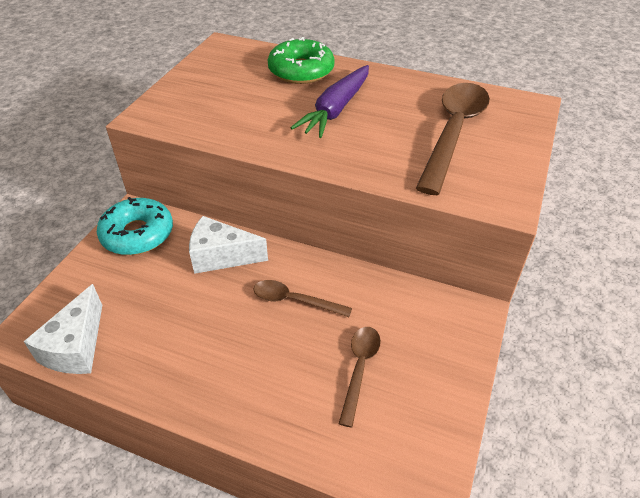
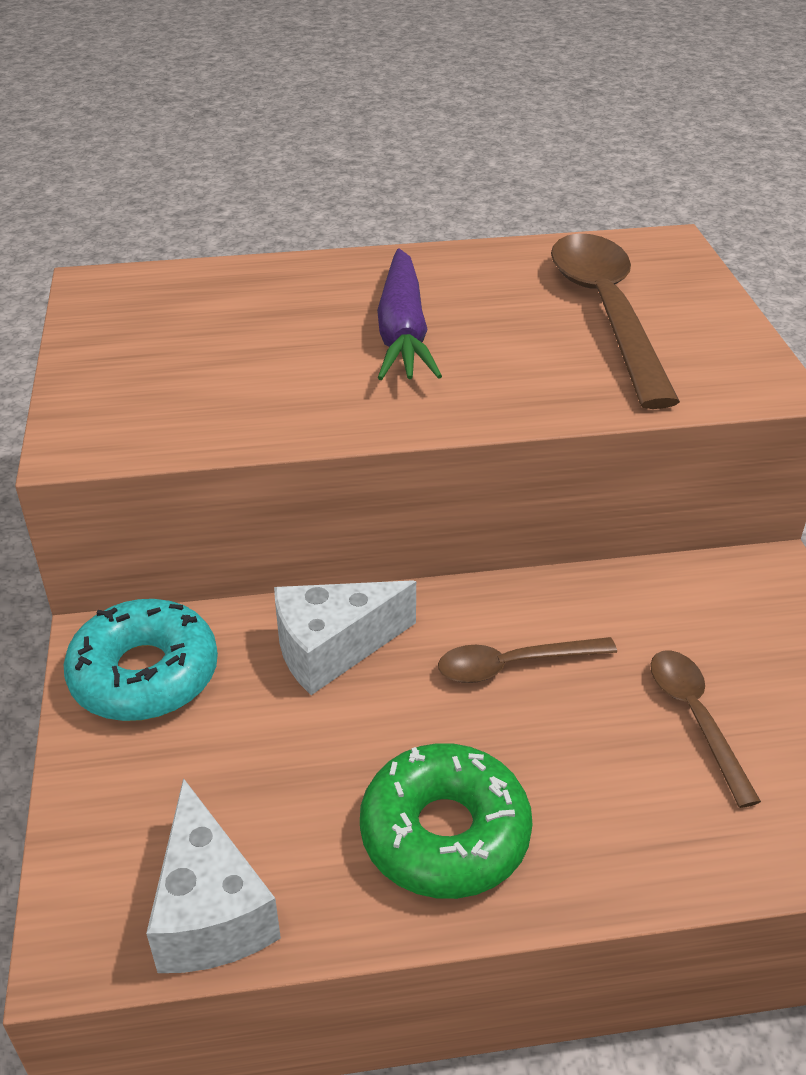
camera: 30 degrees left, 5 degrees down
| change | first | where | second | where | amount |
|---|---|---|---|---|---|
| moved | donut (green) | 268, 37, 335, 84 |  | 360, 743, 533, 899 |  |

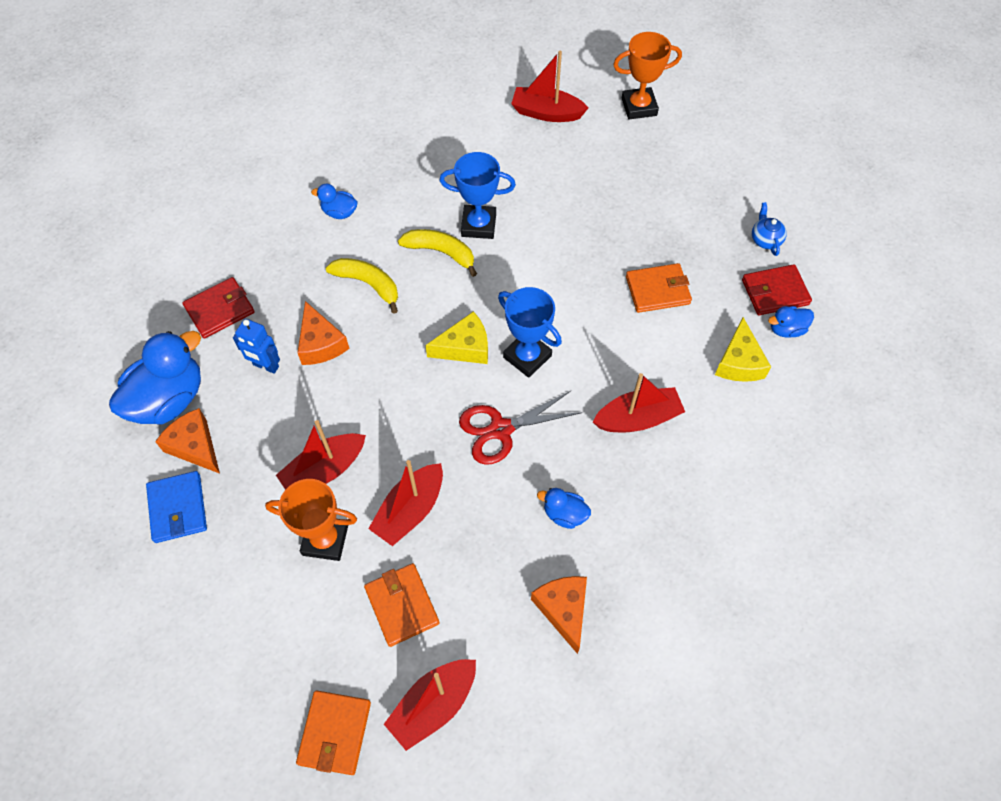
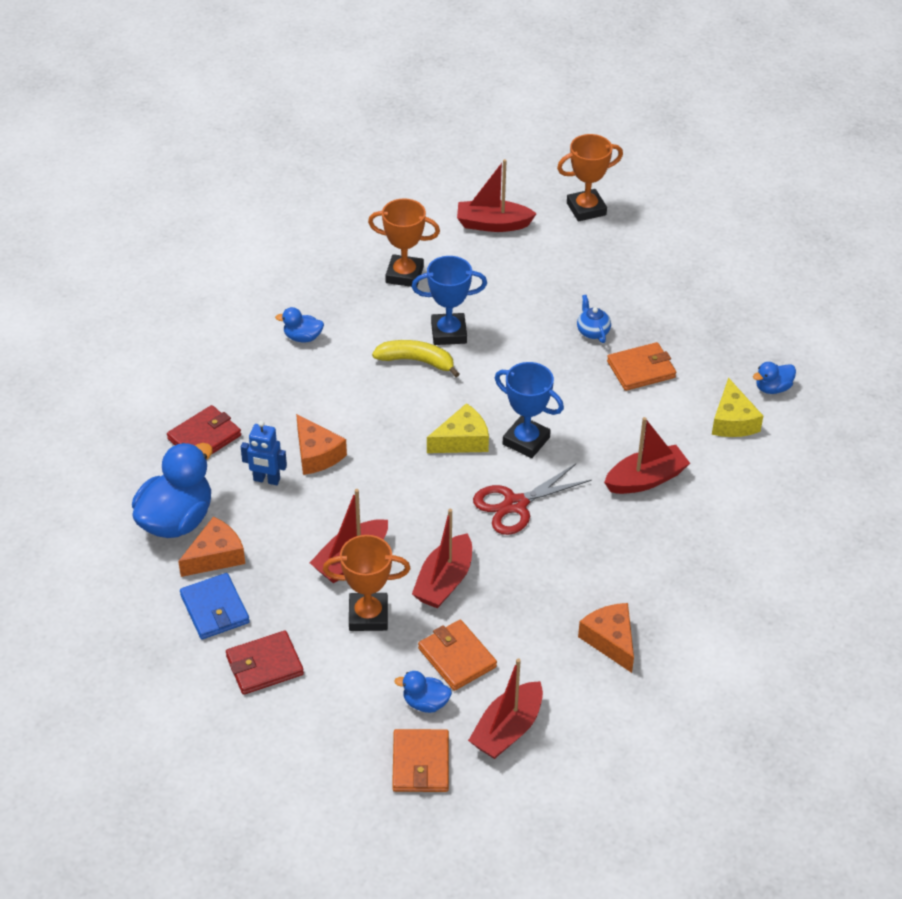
camera: 10 degrees left, 15 degrees down
| change | first | where | second | where | amount |
|---|---|---|---|---|---|
| moved | teapot (blue) | 752, 202, 787, 256 |  | 577, 295, 611, 343 |  |
| removed | banana (yellow) | 326, 258, 398, 314 |  |  |  |
| moved | wallet (red) | 742, 264, 812, 315 |  | 226, 631, 304, 695 |  |
| turned | cheese (orange) | 155, 408, 220, 474 |  | 178, 517, 245, 577 | 105 degrees clockwise |
| moved | duck (blue) | 537, 488, 591, 529 |  | 394, 671, 452, 713 |  |
| added |  |  | trophy (orange) | 368, 198, 440, 287 |  |

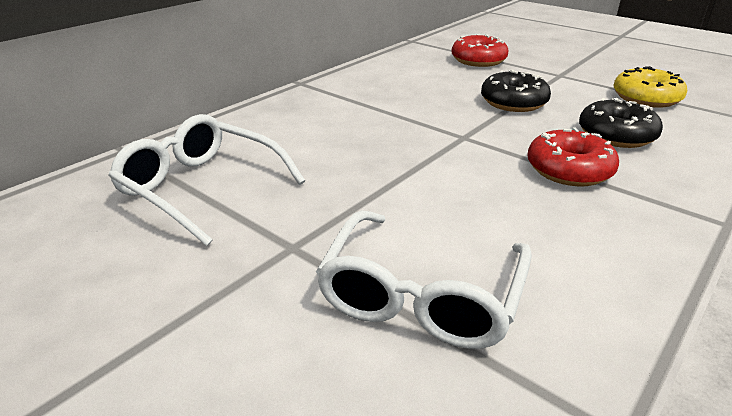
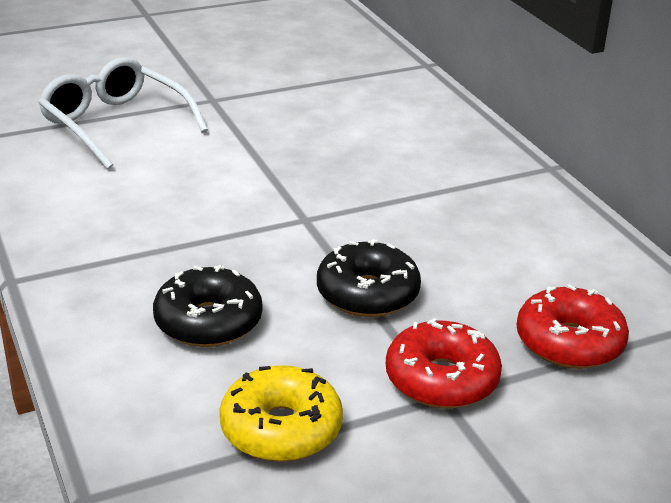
camera: 115 degrees right, 0 degrees up
| change | first | where | second | where | amount |
|---|---|---|---|---|---|
| removed | glasses (white) | 108, 114, 305, 246 |  |  |  |
| moved | donut (red) | 527, 128, 619, 186 |  | 386, 318, 502, 408 |  |

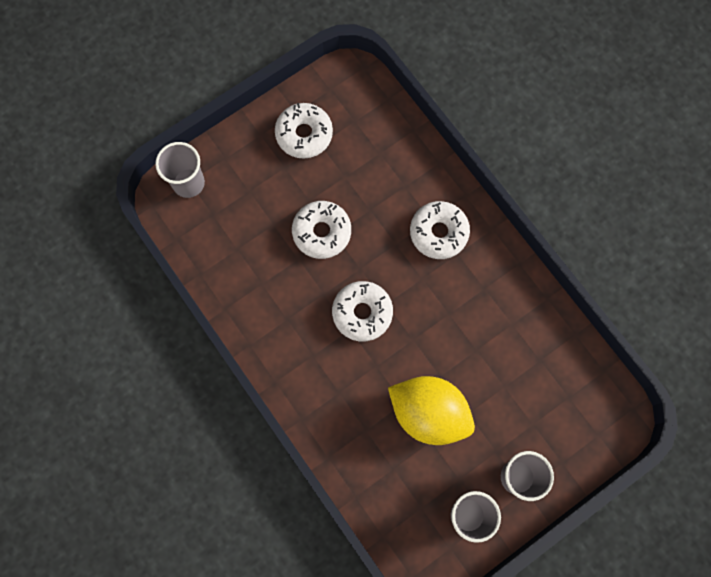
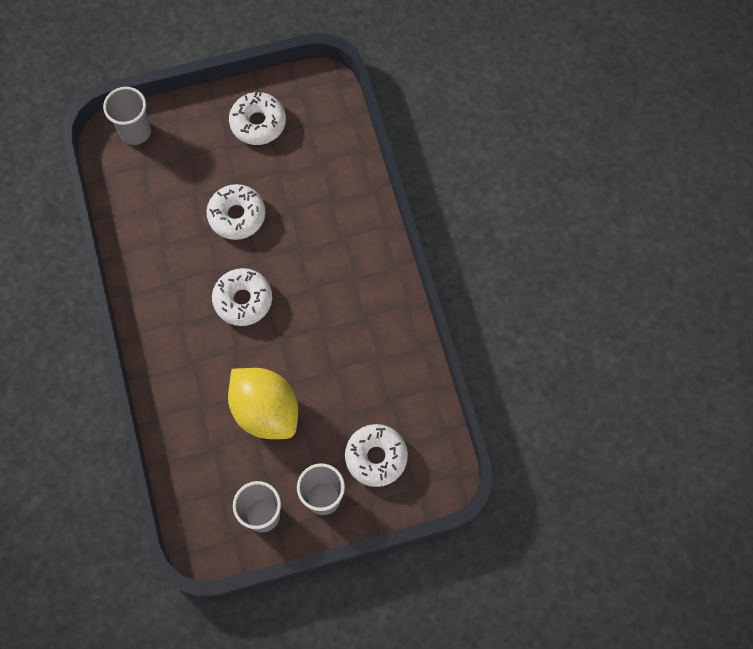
camera: 20 degrees right, 5 degrees down
| change | first | where | second | where | amount |
|---|---|---|---|---|---|
| moved | donut (white) | 410, 201, 470, 259 |  | 345, 424, 408, 487 |  |

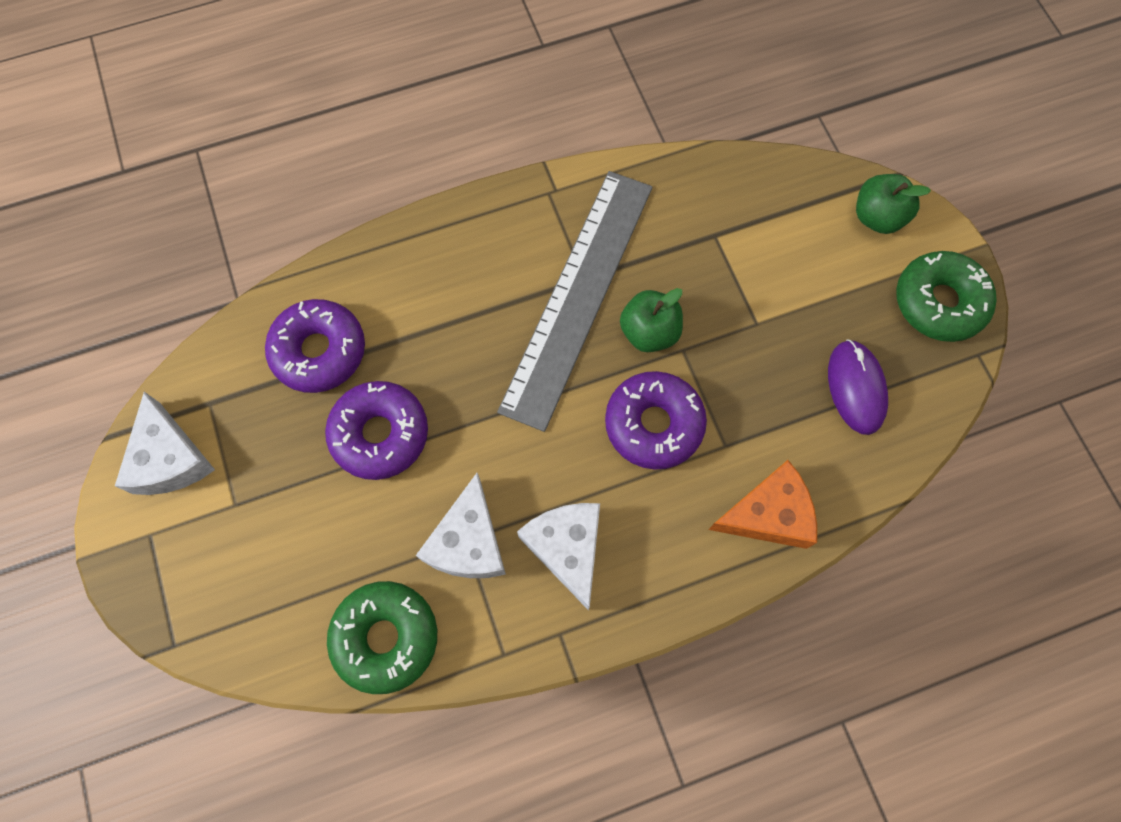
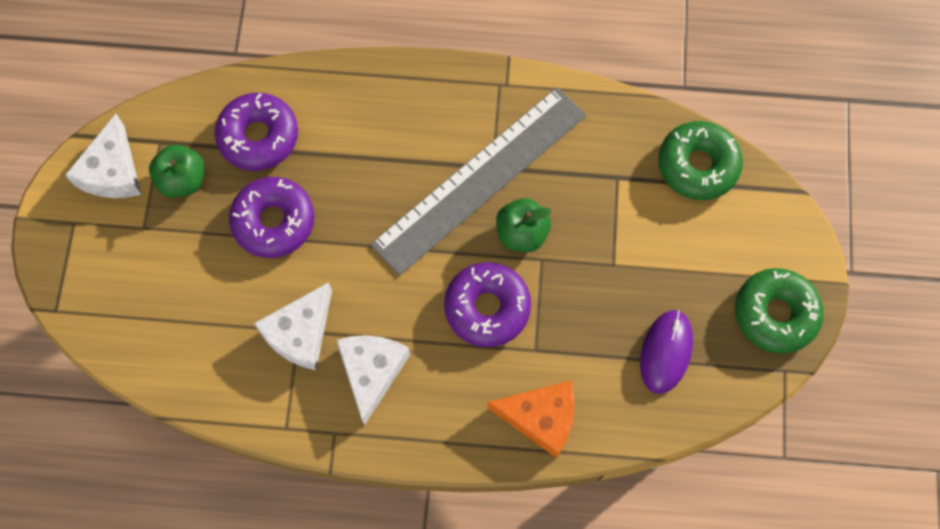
camera: 25 degrees right, 0 degrees up
| change | first | where | second | where | amount |
|---|---|---|---|---|---|
| moved | apple (green) | 856, 174, 931, 234 |  | 149, 145, 204, 198 |  |
| moved | donut (green) | 327, 581, 437, 694 |  | 658, 121, 743, 200 |  |

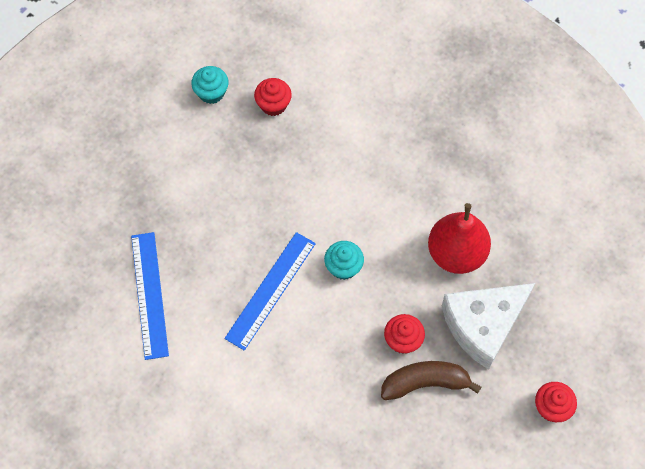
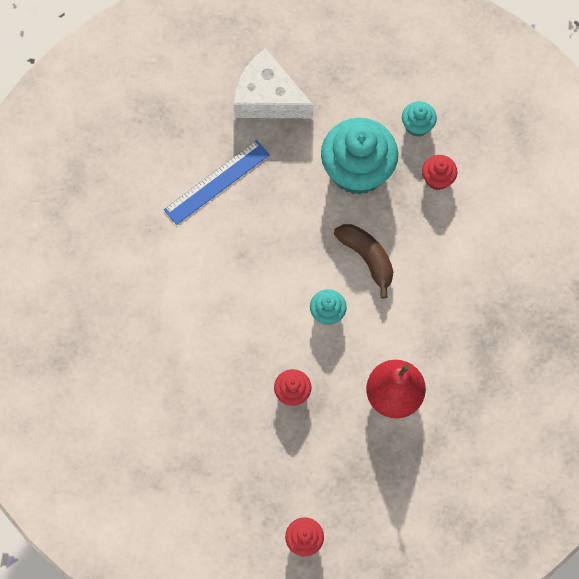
camera: 60 degrees right, 5 degrees up
| change | first | where | second | where | amount |
|---|---|---|---|---|---|
| removed | ruler (blue) | 224, 232, 316, 351 |  |  |  |
| moved | cheese (white) | 442, 283, 535, 370 |  | 233, 48, 313, 118 |  |
| moved | banana (brown) | 381, 361, 481, 400 |  | 334, 224, 393, 298 |  |
| added |  |  | cupcake (turquoise) | 321, 118, 398, 195 |  |

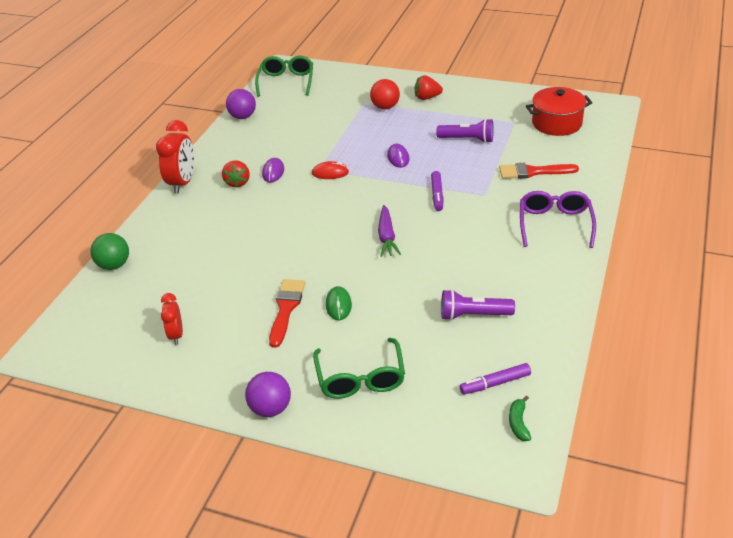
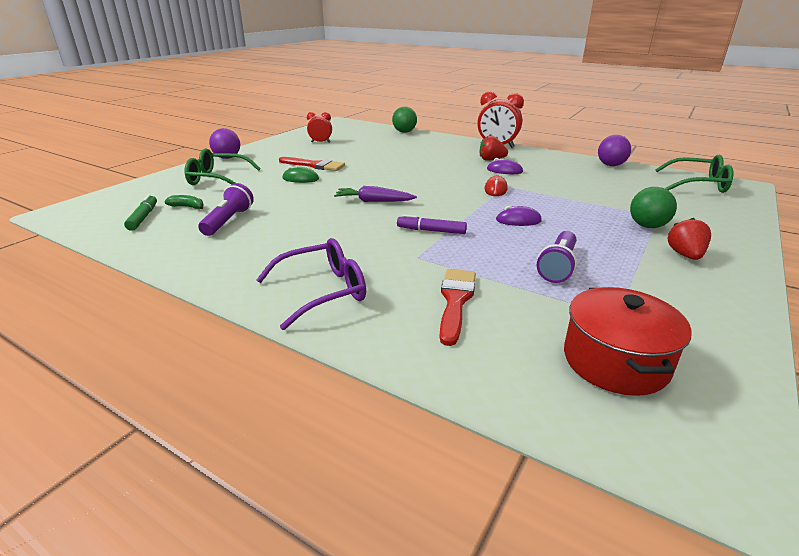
camera: 100 degrees right, 10 degrees down
| change | first | where | second | where | amount |
|---|---|---|---|---|---|
| recoloured | ball (red) | 370, 79, 400, 109 | ball (green) | 630, 187, 677, 228 |  |
| turned | glasses (purple) | 520, 191, 596, 248 |  | 256, 238, 366, 330 | 45 degrees counterclockwise |
| recoloured | marker (purple) | 460, 363, 531, 395 | marker (green) | 124, 194, 157, 231 |  |
| moved | banana (green) | 509, 396, 531, 441 |  | 164, 195, 204, 209 |  |

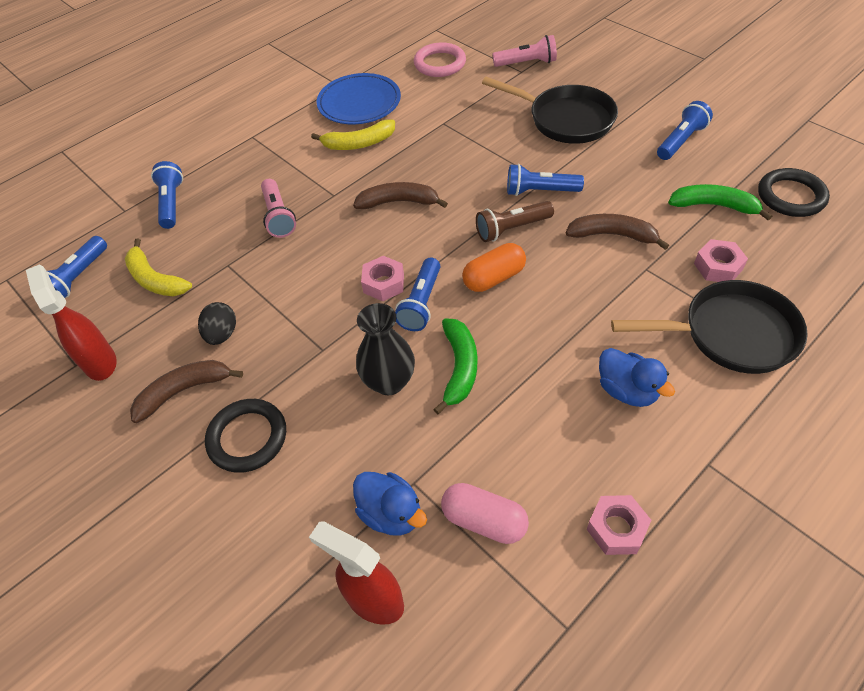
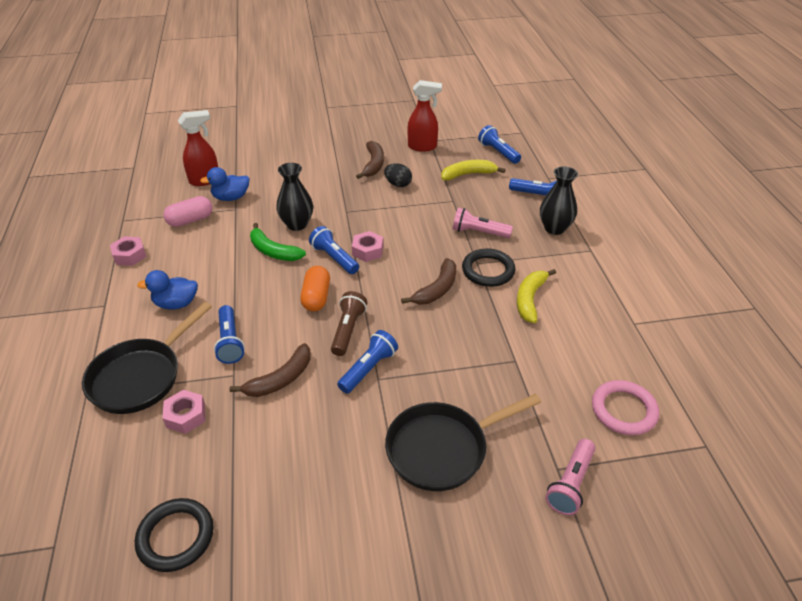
camera: 120 degrees right, 10 degrees down
| change | first | where | second | where | amount |
|---|---|---|---|---|---|
| removed | plate (blue) | 316, 73, 401, 124 |  |  |  |
| moved | flashlight (blue) | 657, 101, 713, 160 |  | 214, 305, 245, 364 |  |
| removed | banana (green) | 668, 184, 772, 220 |  |  |  |
| moved | ring (black) | 205, 399, 286, 473 |  | 462, 248, 516, 287 |  |
| added |  |  | vase (black) | 540, 166, 578, 235 |  |

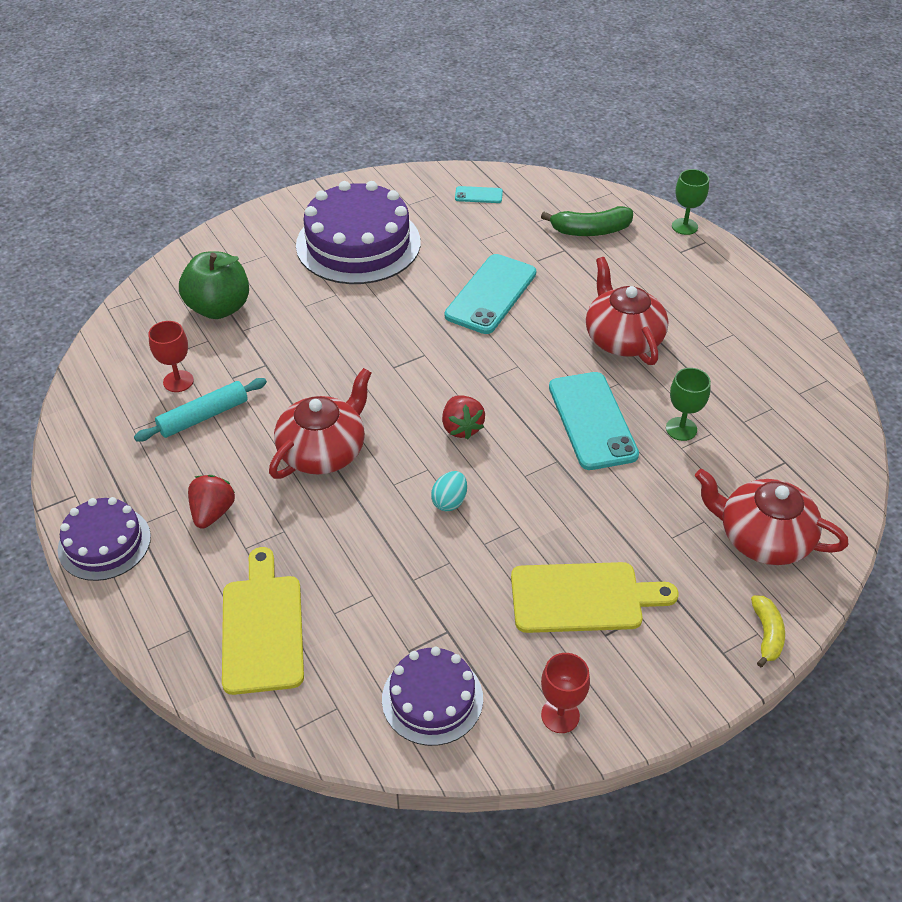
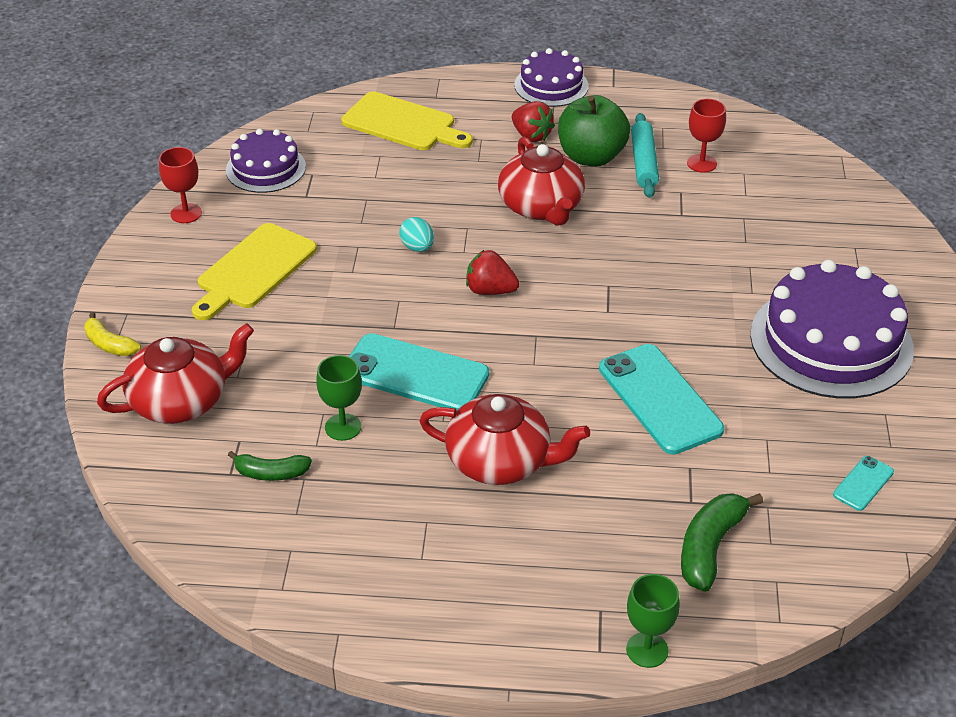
camera: 125 degrees right, 5 degrees down
| change | first | where | second | where | amount |
|---|---|---|---|---|---|
| moved | apple (green) | 179, 251, 249, 319 |  | 558, 95, 630, 167 |  |
| added |  |  | banana (green) | 228, 451, 312, 481 |  |

